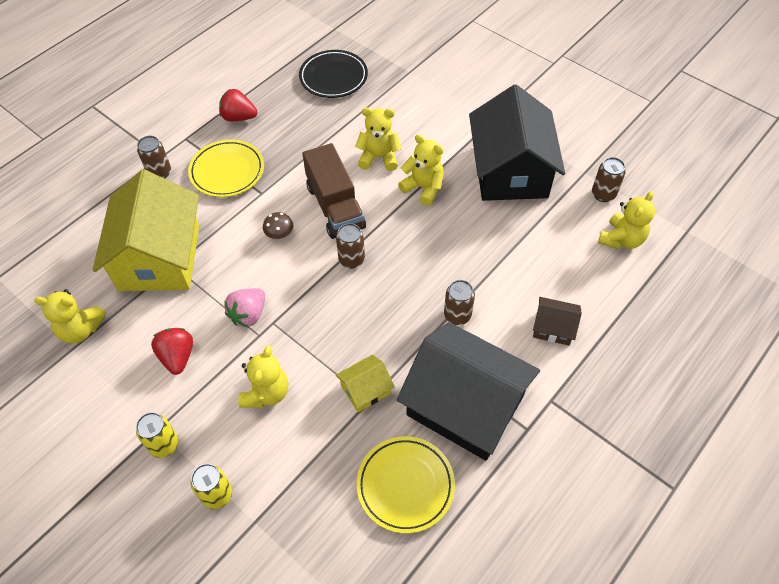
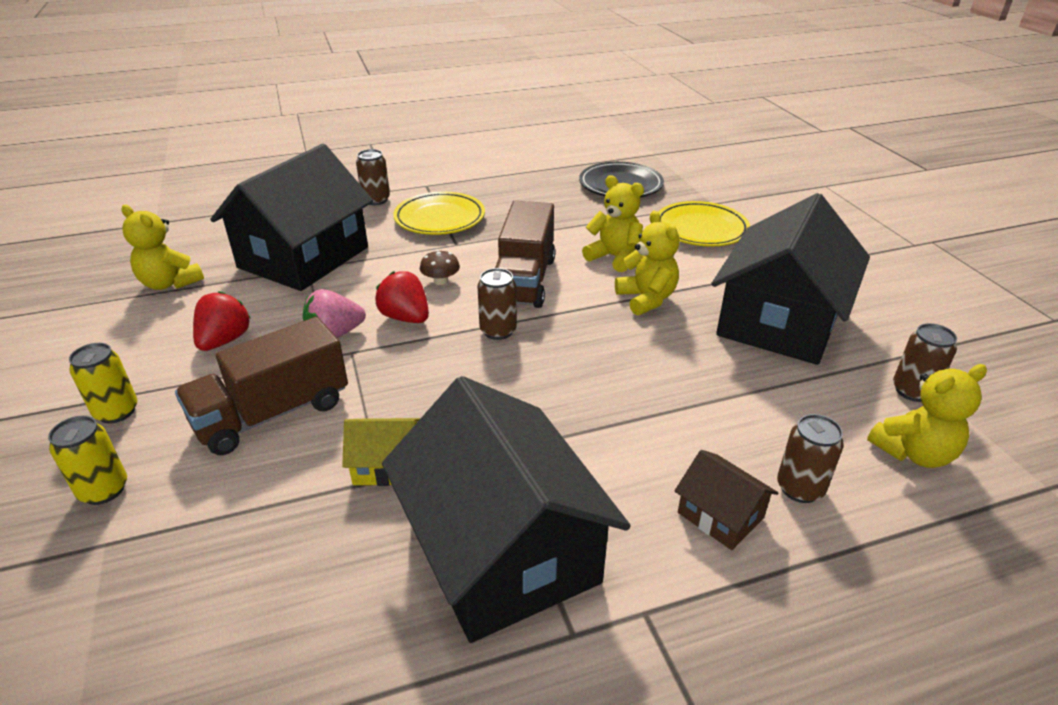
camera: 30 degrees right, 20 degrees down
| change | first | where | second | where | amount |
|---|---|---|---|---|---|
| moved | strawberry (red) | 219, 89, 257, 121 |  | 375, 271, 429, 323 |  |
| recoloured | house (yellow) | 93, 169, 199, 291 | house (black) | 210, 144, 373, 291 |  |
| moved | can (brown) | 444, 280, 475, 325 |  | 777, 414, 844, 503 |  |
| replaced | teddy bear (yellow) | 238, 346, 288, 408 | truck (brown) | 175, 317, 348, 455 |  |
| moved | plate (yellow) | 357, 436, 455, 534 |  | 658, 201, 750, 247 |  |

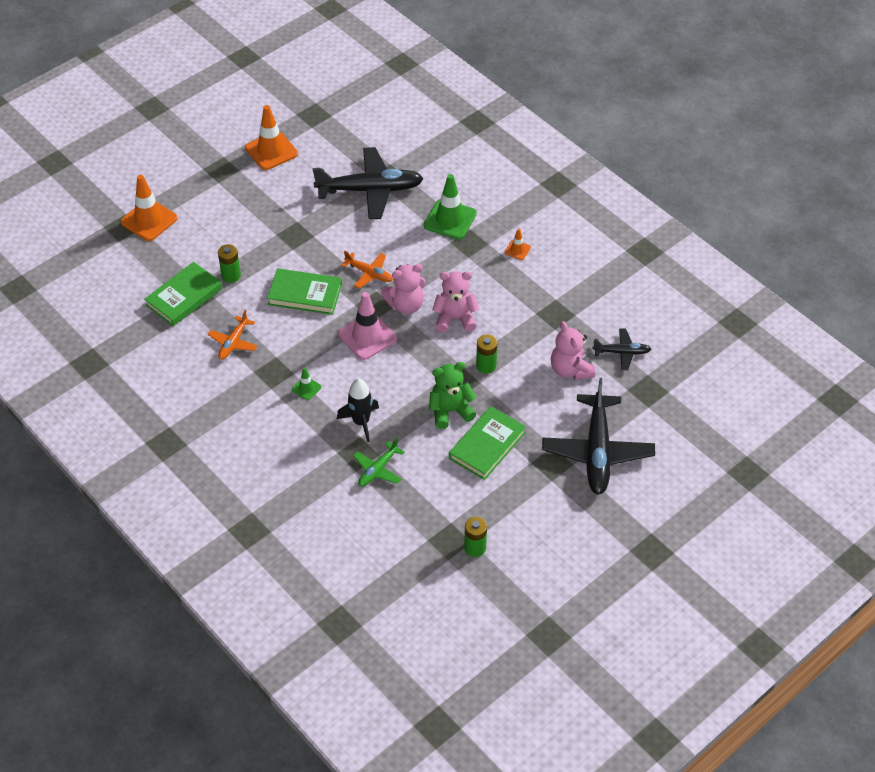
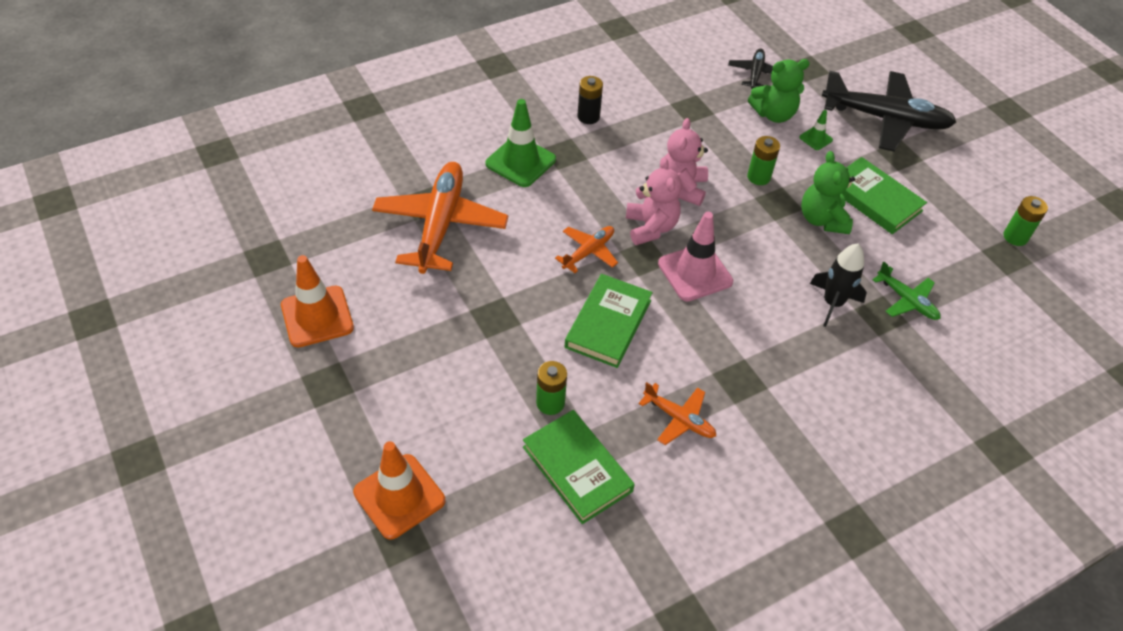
camera: 80 degrees left, 0 degrees up
| change | first | where | second | where | amount |
|---|---|---|---|---|---|
| recoloured | plane (black) | 313, 147, 424, 220 | plane (orange) | 372, 162, 508, 274 |  |
| replaced | traffic cone (orange) | 504, 229, 531, 260 | battery (black) | 577, 76, 603, 124 |  |
| recoloured | teddy bear (pink) | 551, 321, 595, 380 | teddy bear (green) | 748, 59, 810, 123 |  |
| moved | traffic cone (green) | 292, 367, 321, 400 |  | 799, 110, 833, 150 |  |

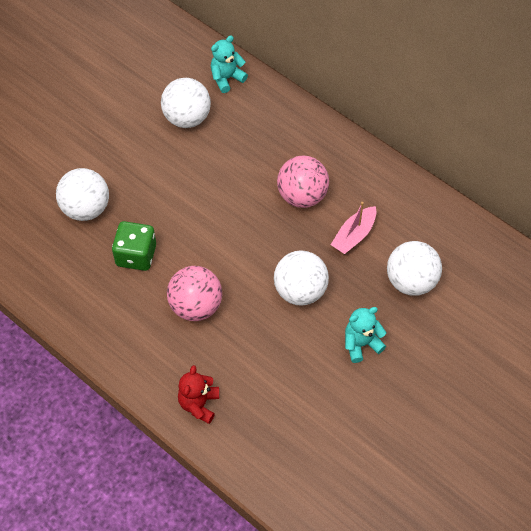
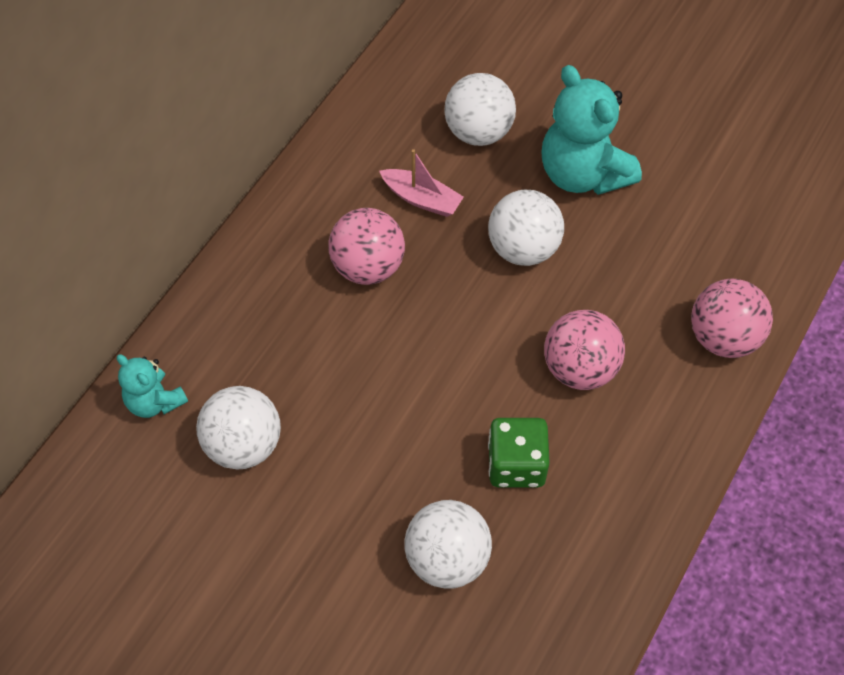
camera: 100 degrees left, 0 degrees up
| change | first | where | second | where | amount |
|---|---|---|---|---|---|
| resized | teddy bear (turquoise) | 345, 307, 386, 363 |  | 542, 65, 642, 195 | x1.83 |
| replaced | teddy bear (red) | 178, 365, 219, 424 | ball (pink) | 691, 279, 773, 358 |  |

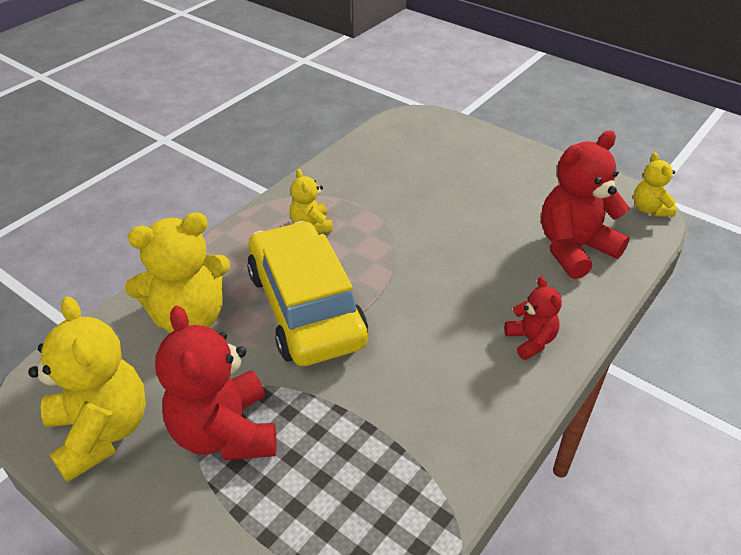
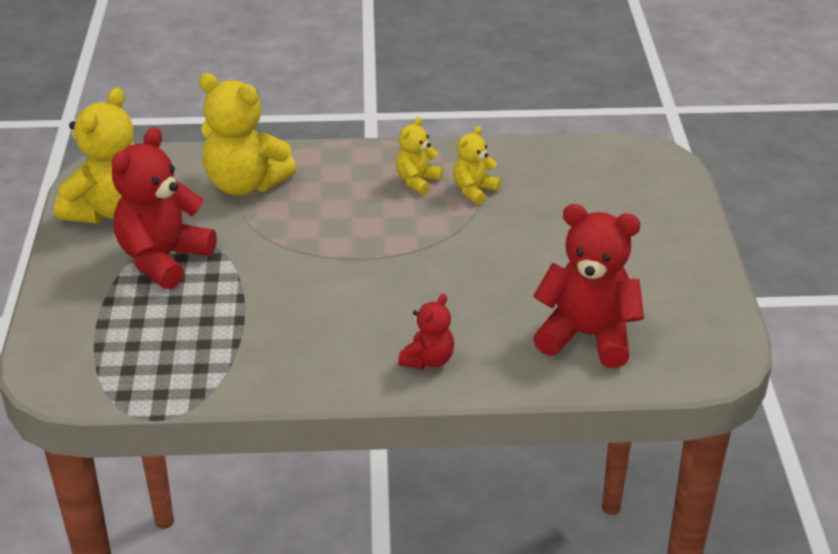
camera: 50 degrees right, 5 degrees down
| change | first | where | second | where | amount |
|---|---|---|---|---|---|
| moved | teddy bear (yellow) | 634, 152, 677, 217 |  | 453, 126, 501, 205 |  |
| removed | car (yellow) | 247, 221, 368, 366 |  |  |  |

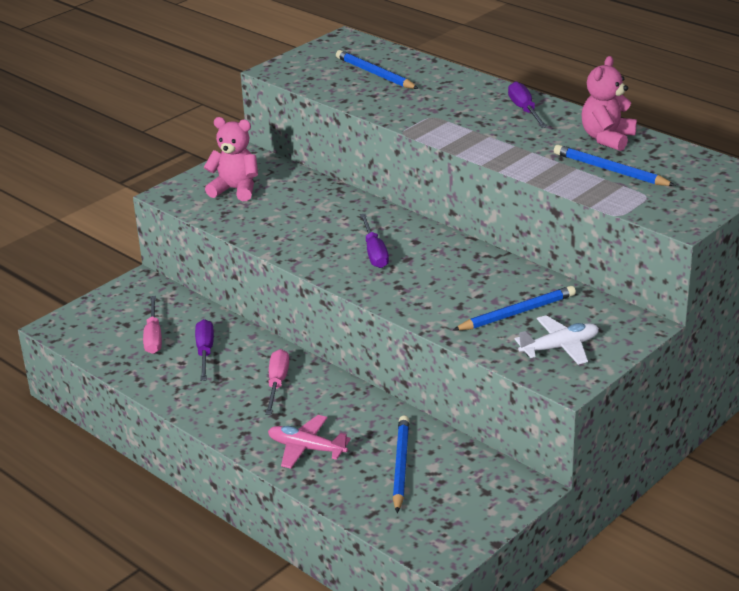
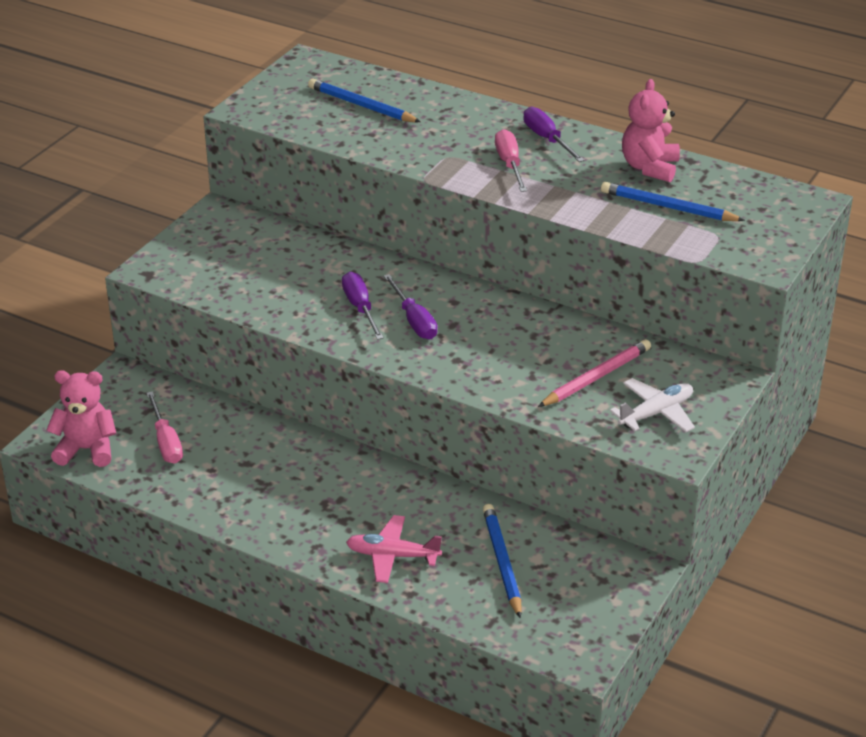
camera: 15 degrees left, 5 degrees up
| change | first | where | second | where | amount |
|---|---|---|---|---|---|
| moved | teddy bear (pink) | 204, 117, 258, 201 |  | 46, 370, 116, 467 |  |
| recoloured | pencil (blue) | 453, 286, 576, 331 | pencil (pink) | 538, 339, 651, 407 |  |
| moved | screwdriver (purple) | 195, 319, 214, 381 |  | 342, 272, 384, 340 |  |
| moved | screwdriver (pink) | 265, 349, 289, 415 |  | 495, 129, 527, 192 |  |

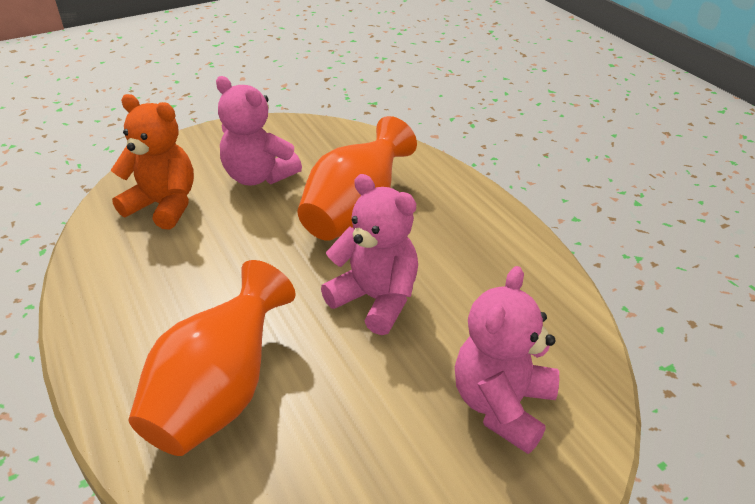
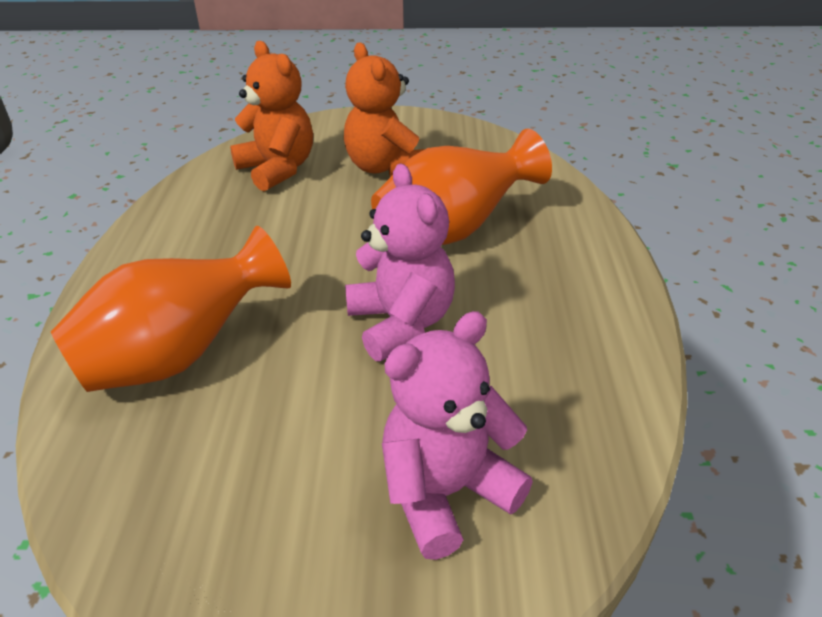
camera: 30 degrees right, 0 degrees up
| change | first | where | second | where | amount |
|---|---|---|---|---|---|
| recoloured | teddy bear (pink) | 216, 76, 302, 186 | teddy bear (orange) | 344, 43, 425, 177 |  |

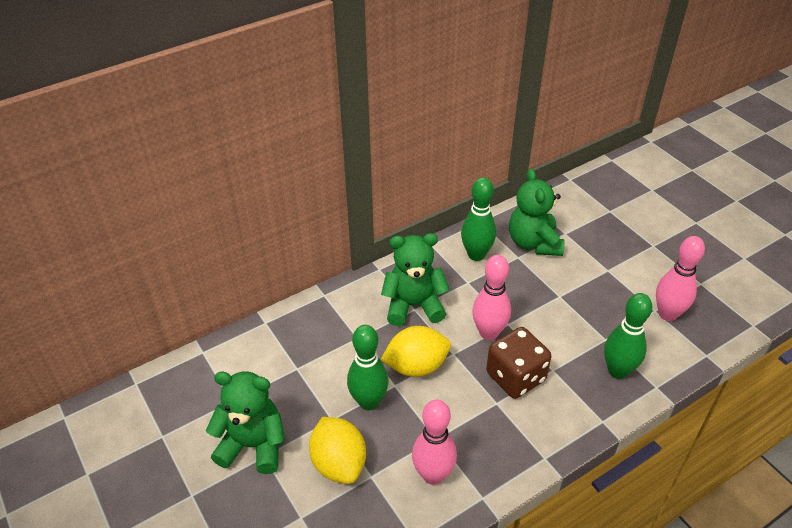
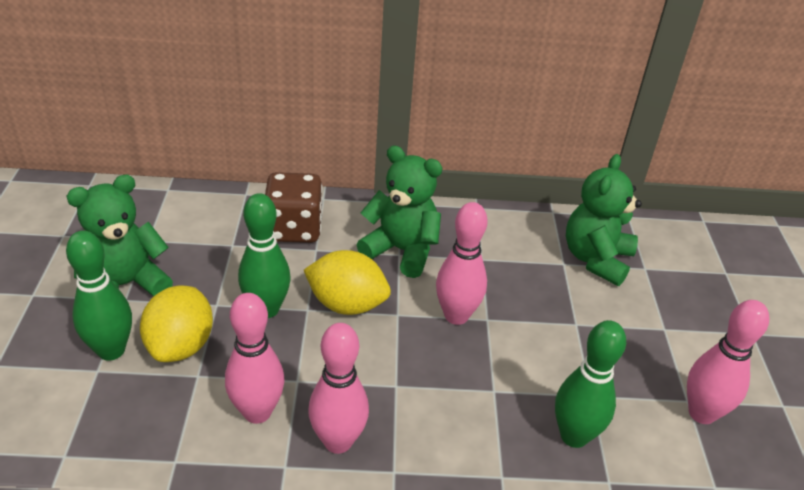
camera: 30 degrees right, 5 degrees down
| change | first | where | second | where | amount |
|---|---|---|---|---|---|
| moved | bowling pin (green) | 461, 177, 496, 261 |  | 66, 231, 132, 361 |  |
| moved | dice (brown) | 486, 327, 552, 399 |  | 265, 172, 323, 243 |  |
| turned | teddy bear (green) | 206, 372, 285, 474 |  | 66, 174, 173, 297 | 75 degrees counterclockwise |
| added |  |  | bowling pin (pink) | 308, 323, 369, 454 |  |

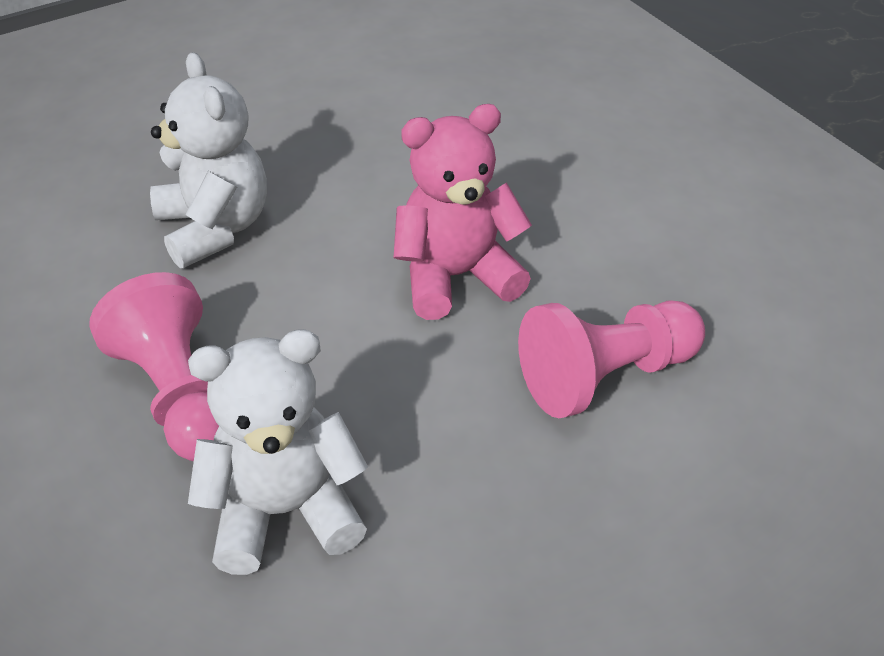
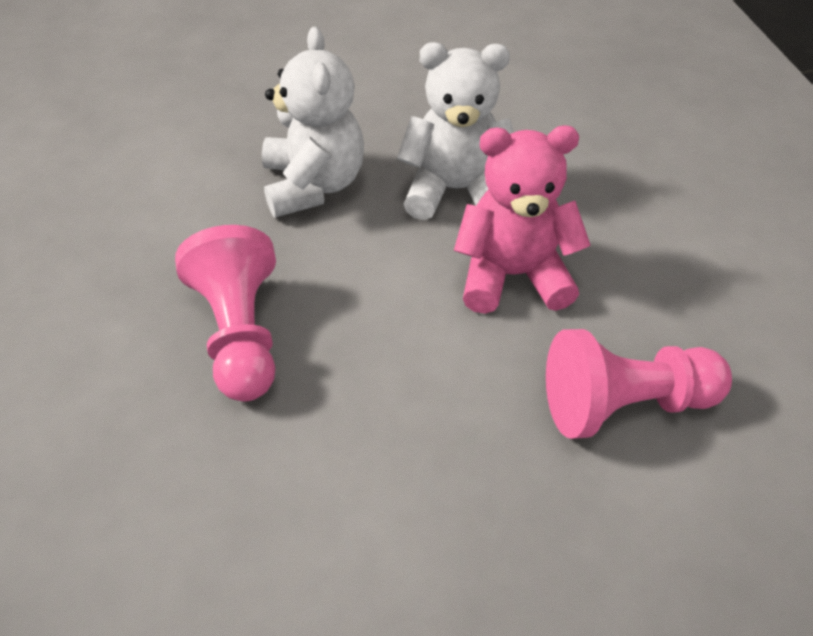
camera: 15 degrees right, 5 degrees up
| change | first | where | second | where | amount |
|---|---|---|---|---|---|
| moved | teddy bear (white) | 188, 329, 368, 575 |  | 397, 42, 514, 220 |  |

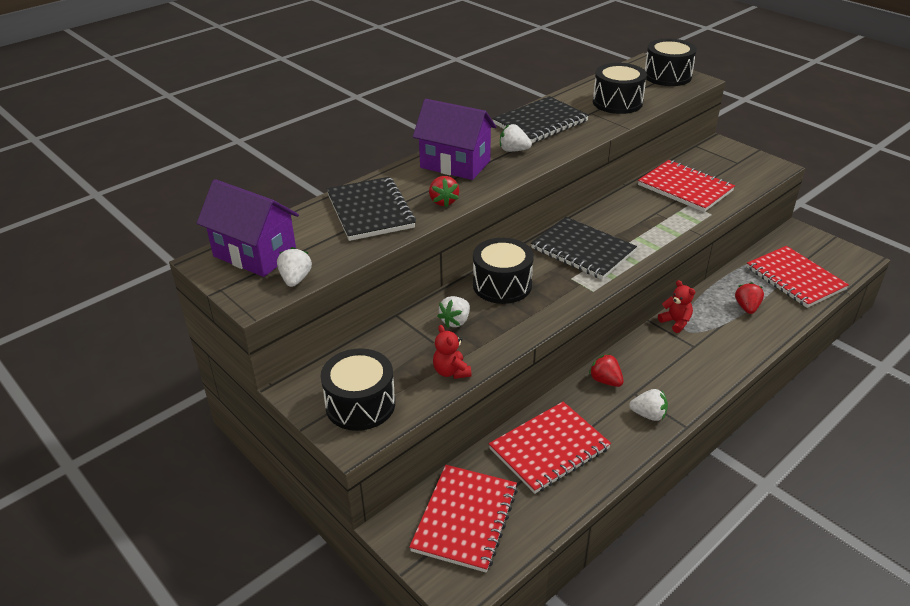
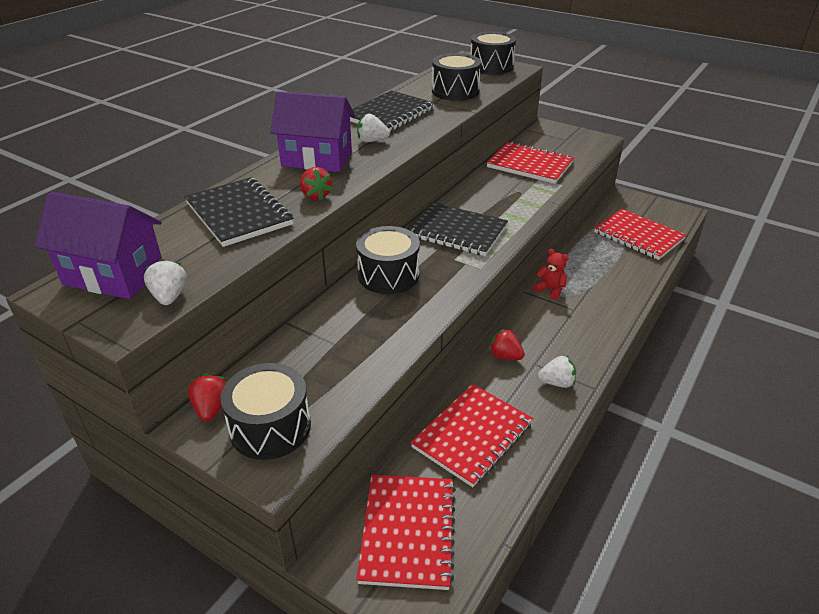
camera: 15 degrees left, 0 degrees up
| change | first | where | second | where | amount |
|---|---|---|---|---|---|
| moved | strawberry (red) | 735, 282, 764, 314 |  | 188, 374, 226, 421 |  |
| removed | strawberry (white) | 438, 296, 470, 328 |  |  |  |
| removed | teddy bear (red) | 433, 325, 472, 379 |  |  |  |

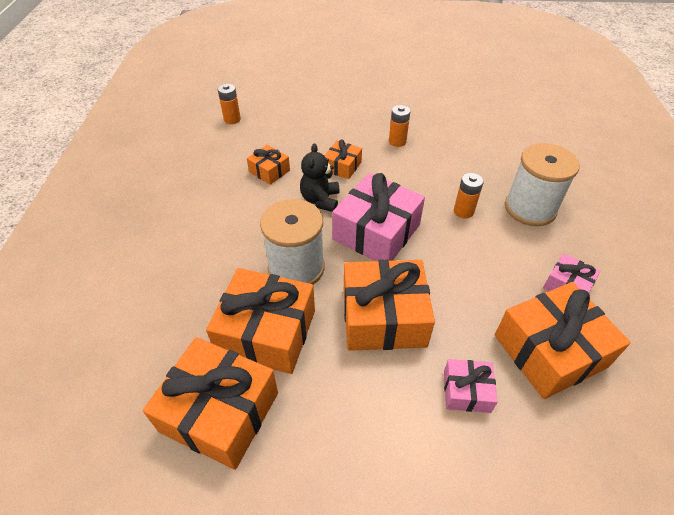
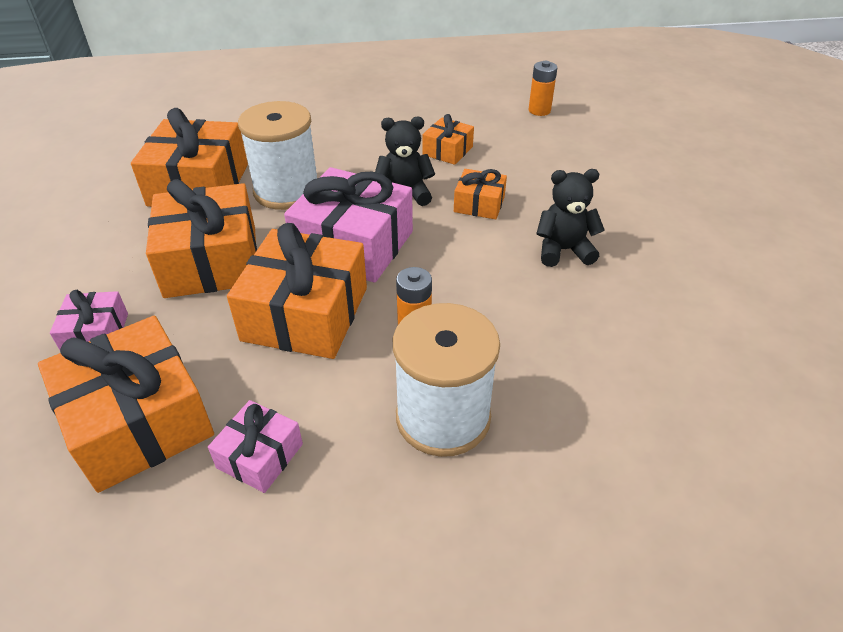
camera: 80 degrees right, 5 degrees down
| change | first | where | second | where | amount |
|---|---|---|---|---|---|
| replaced | battery (orange) | 389, 105, 410, 147 | teddy bear (black) | 536, 169, 605, 267 |  |
| moved | gift (orange) | 143, 337, 278, 470 |  | 227, 223, 367, 359 |  |

